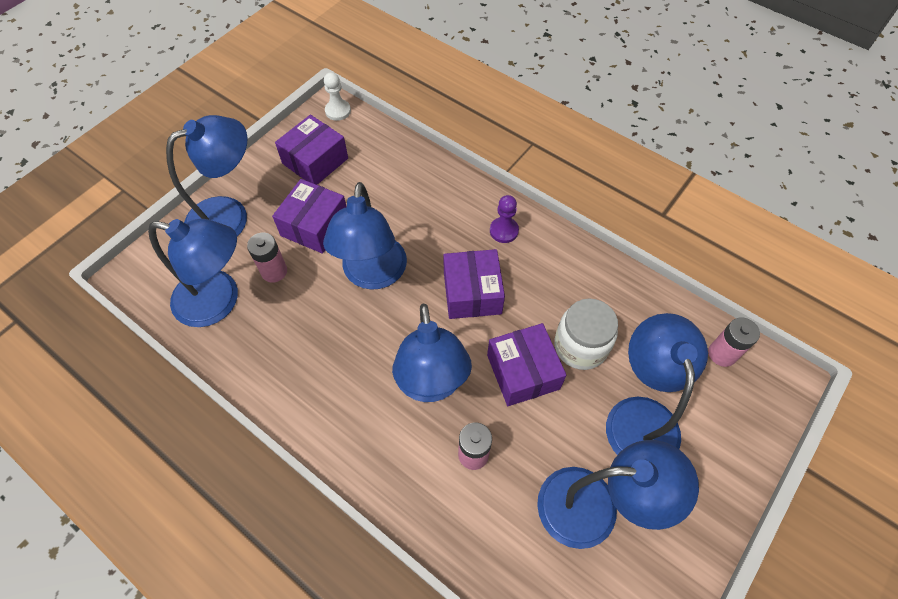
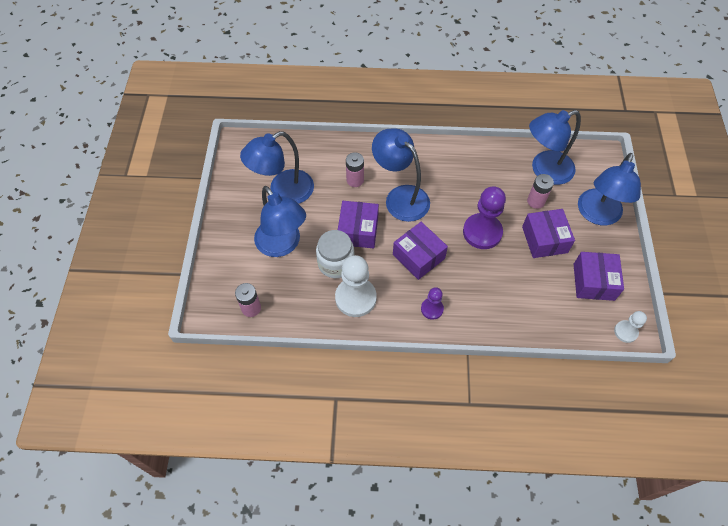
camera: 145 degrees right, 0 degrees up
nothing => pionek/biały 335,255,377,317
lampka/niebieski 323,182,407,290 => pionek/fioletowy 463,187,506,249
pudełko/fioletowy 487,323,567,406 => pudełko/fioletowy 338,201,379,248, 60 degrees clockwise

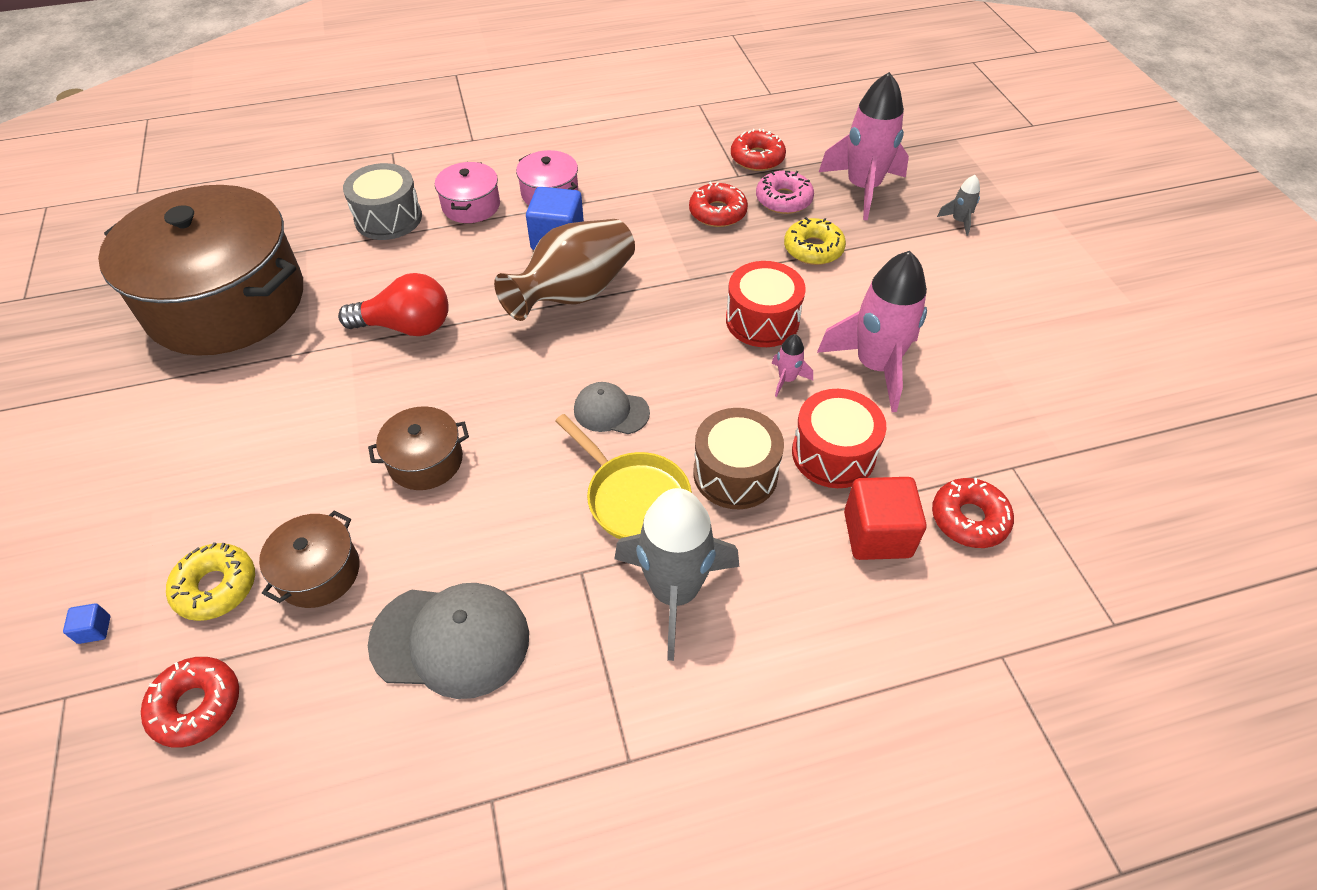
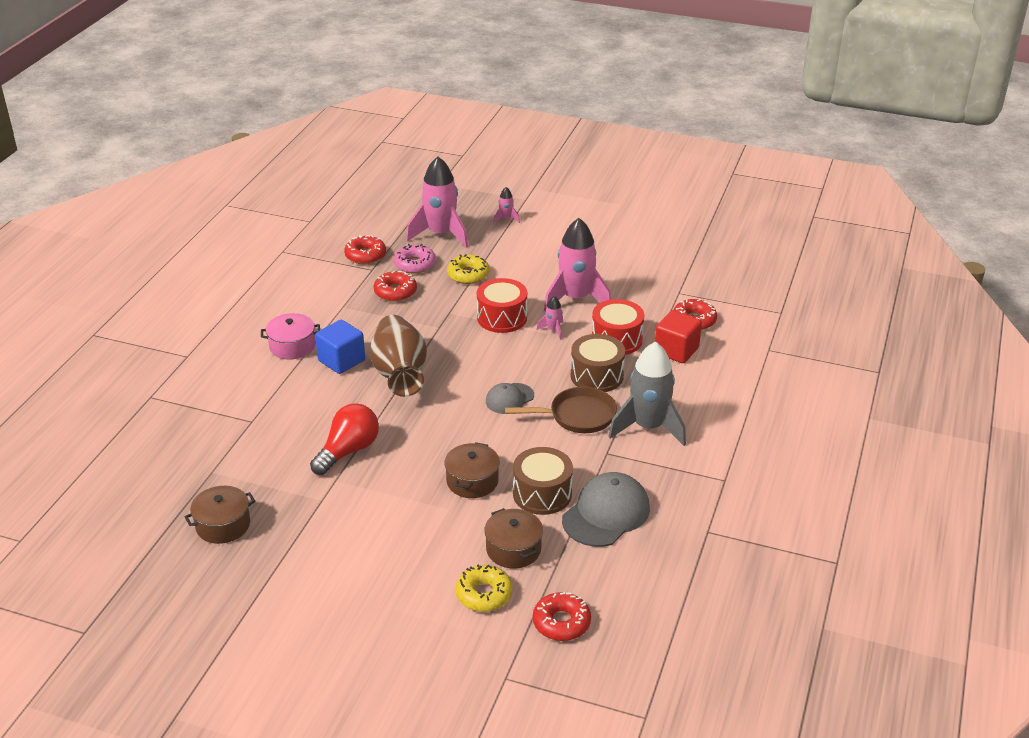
camera: 55 degrees left, 15 degrees down
sześcian/niebieski 63,603,110,644 => nothing
bęben/szary 343,163,422,240 => nothing
garnek/różowy 435,162,500,223 => nothing
nothing => bęben/brązowy 513,447,573,515
patelnia/żółty 556,414,692,539 => patelnia/brązowy 505,387,617,433
rakieta/szary 937,175,980,236 => rakieta/różowy 493,187,520,224
garnek/brązowy 98,185,303,356 => garnek/brązowy 184,486,255,544, x0.41

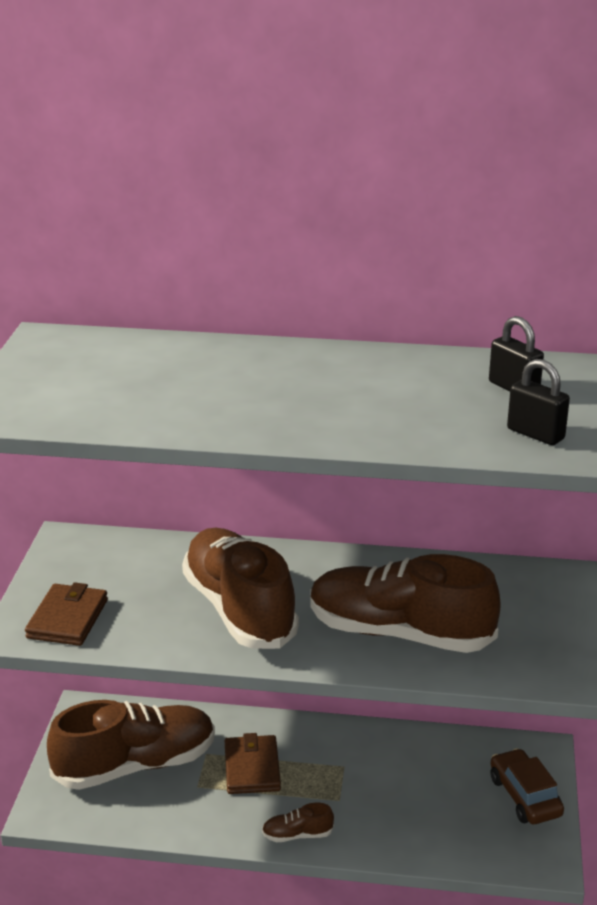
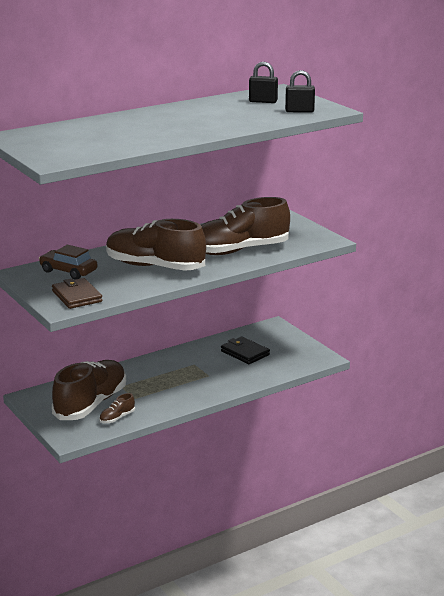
camera: 40 degrees left, 5 degrees down
portfel/brązowy 225,733,281,794 => nothing
nothing => portfel/czarny 221,336,270,364
but/brązowy 262,803,334,842 => but/brązowy 99,393,135,423, move
samochód/brązowy 491,748,564,824 => samochód/brązowy 39,245,97,280, move

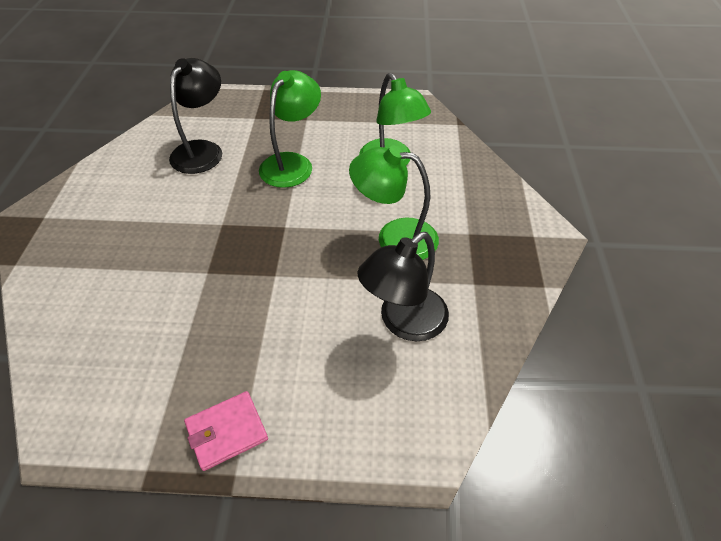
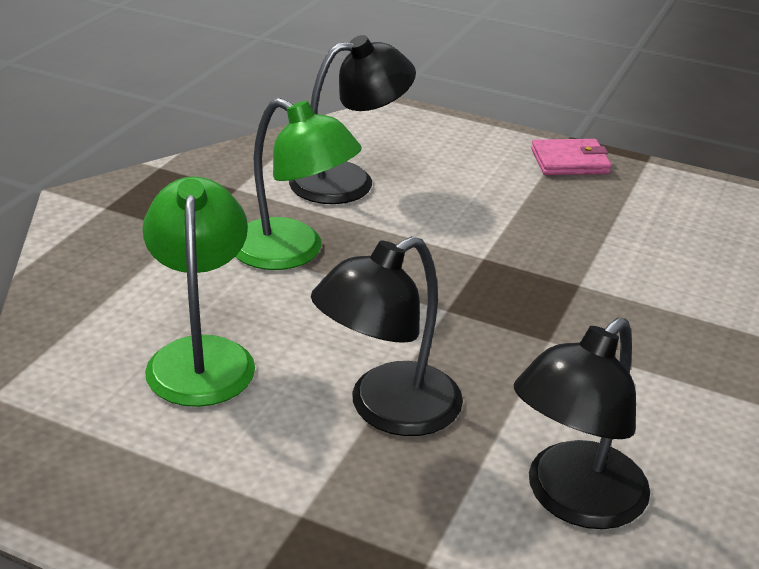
camera: 160 degrees left, 15 degrees down
lampka/zielony 259,70,321,188 => lampka/czarny 311,236,463,436

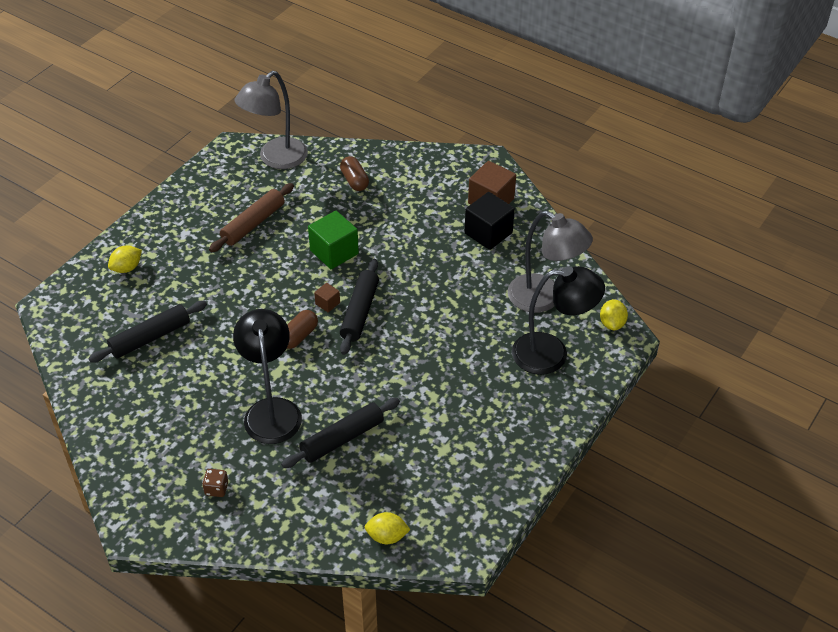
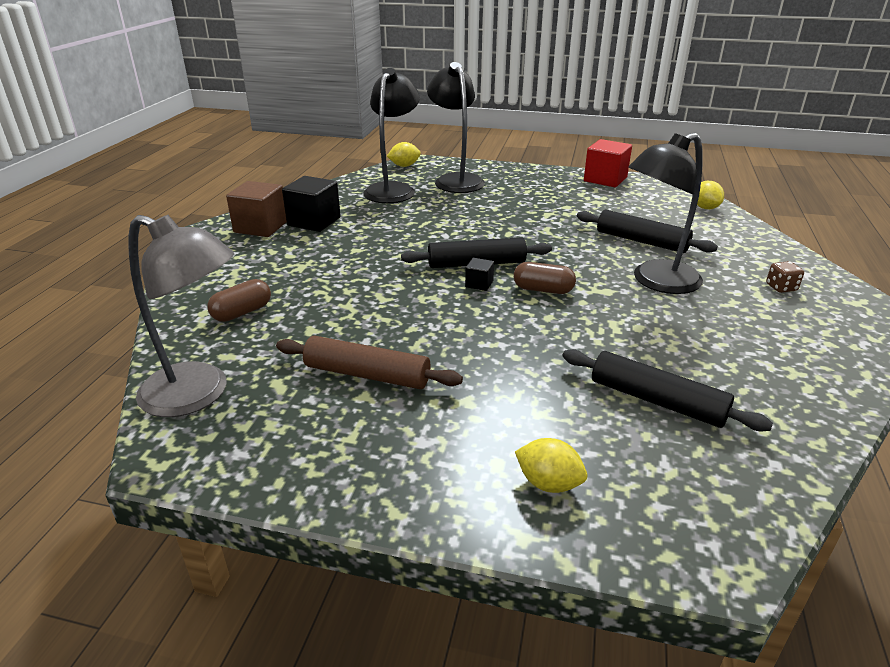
camera: 110 degrees left, 15 degrees down
sześcian/zielony 308,211,359,269 => nothing
nothing => sześcian/czerwony 584,139,632,187
sześcian/brązowy 314,283,340,312 => sześcian/czarny 465,258,494,291
lampka/szary 508,211,593,313 => lampka/czarny 363,68,420,203

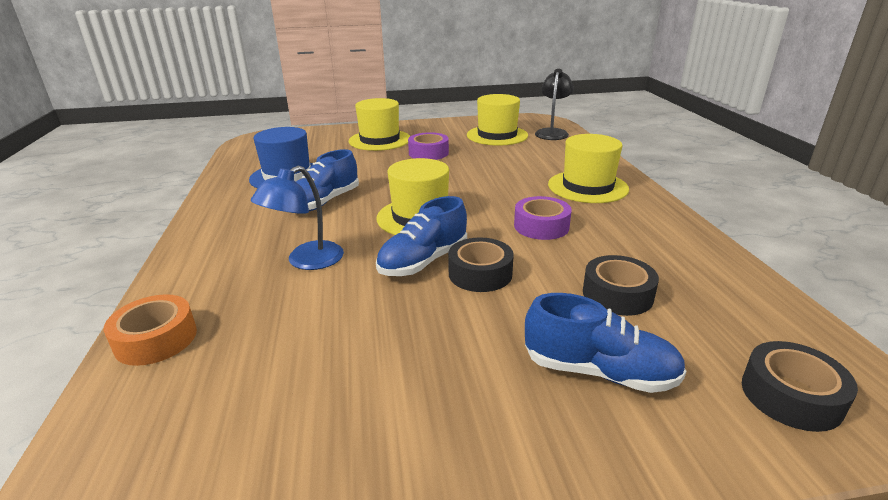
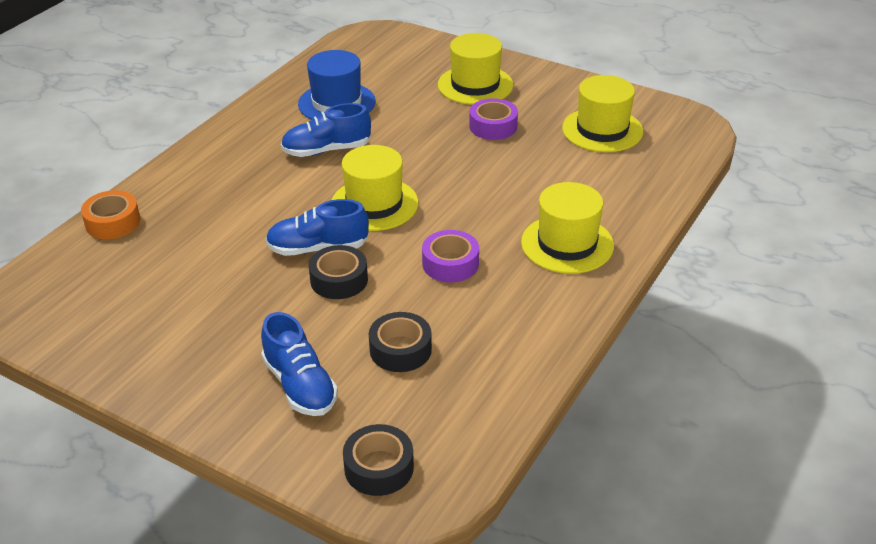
camera: 40 degrees right, 10 degrees up
lampka/niebieski 251,166,344,270 => nothing
lampka/czarny 535,69,574,140 => nothing

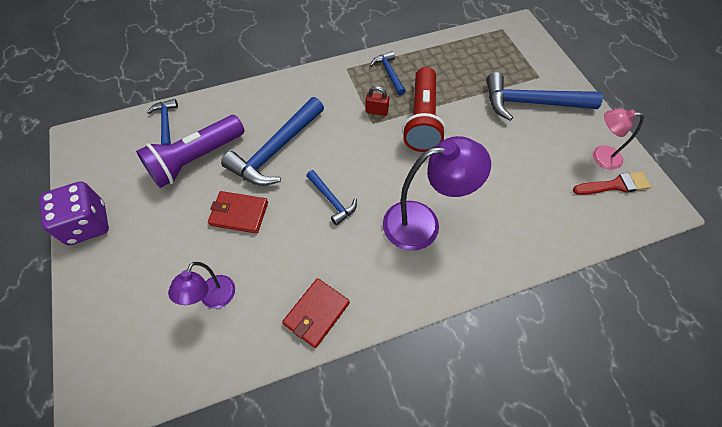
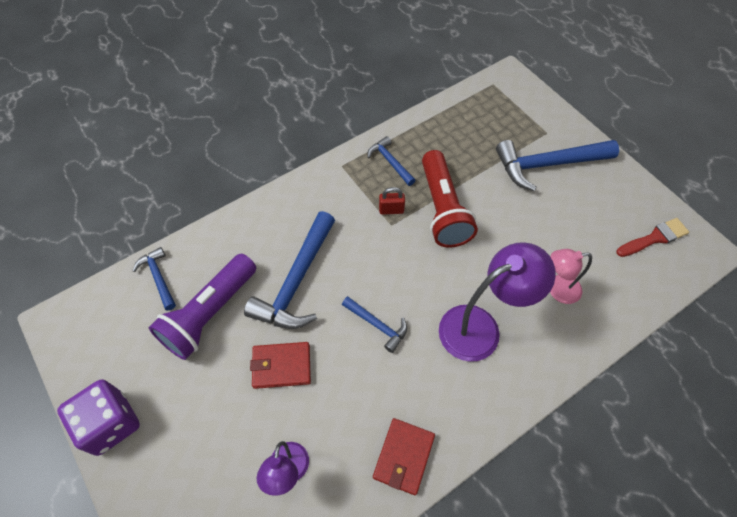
camera: 15 degrees left, 0 degrees up
lampka/różowy 593,109,644,170 => lampka/różowy 550,249,592,304, move

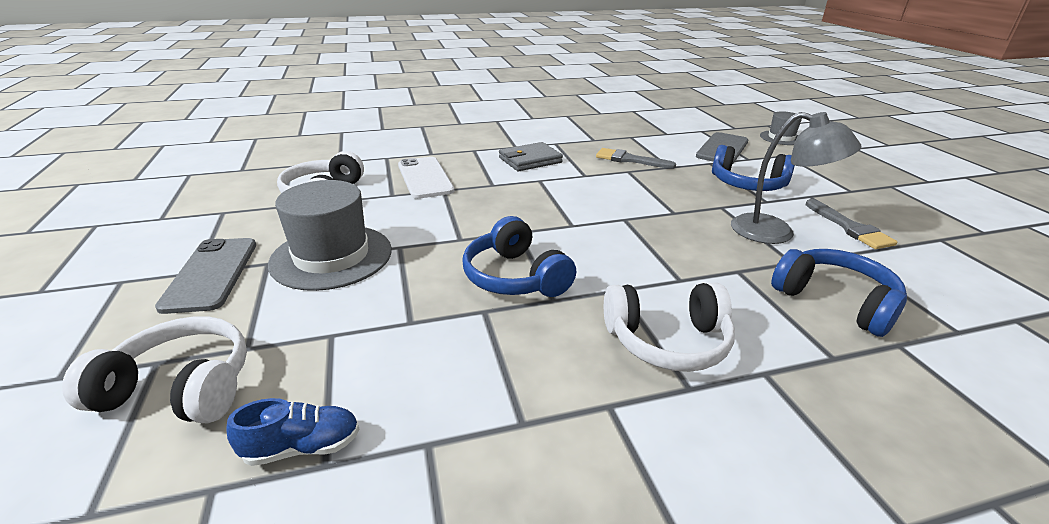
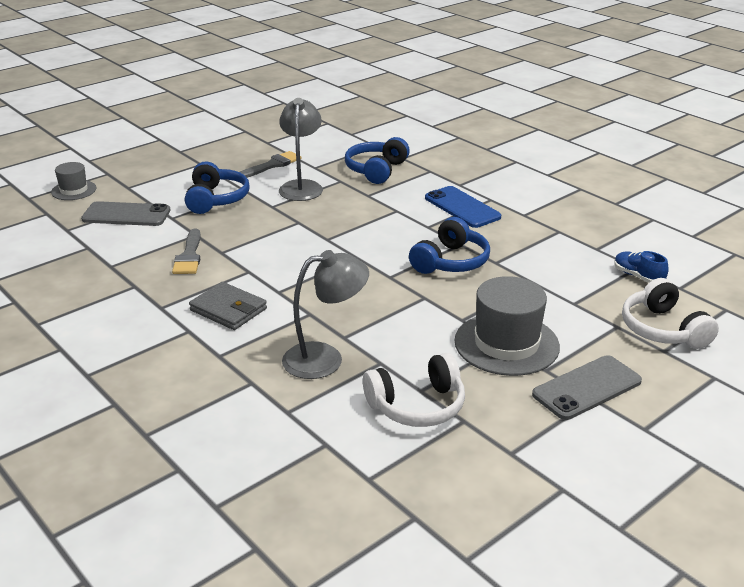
camera: 115 degrees left, 0 degrees up
telefon/biały 398,157,454,199 => lampka/szary 282,250,369,379
słuchawki/biały 604,283,735,372 => telefon/niebieski 425,186,501,228

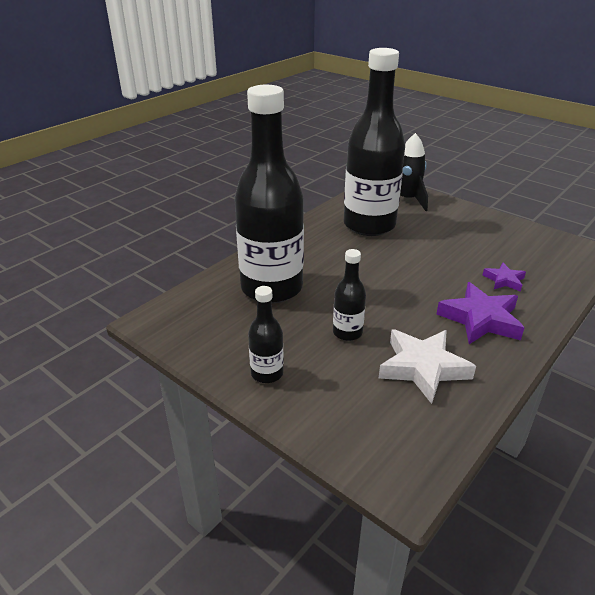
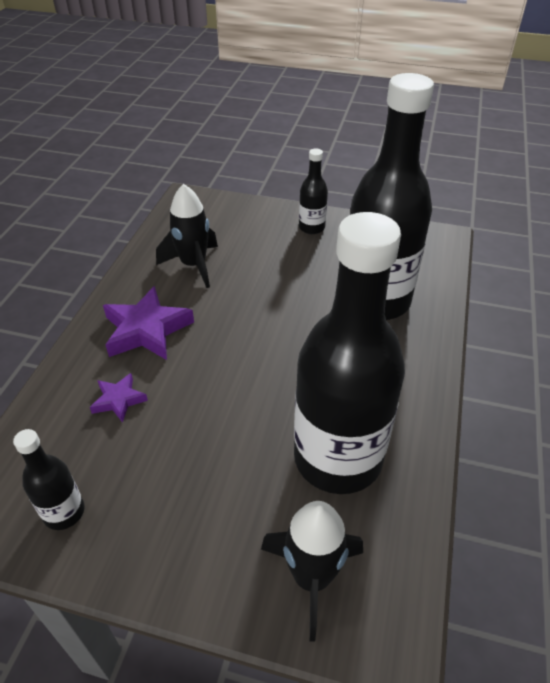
camera: 155 degrees right, 10 degrees up
butelka/czarny 333,249,366,341 => butelka/czarny 13,429,85,530, move
gwiazda/biały 379,330,476,404 => rakieta/czarny 156,184,218,288

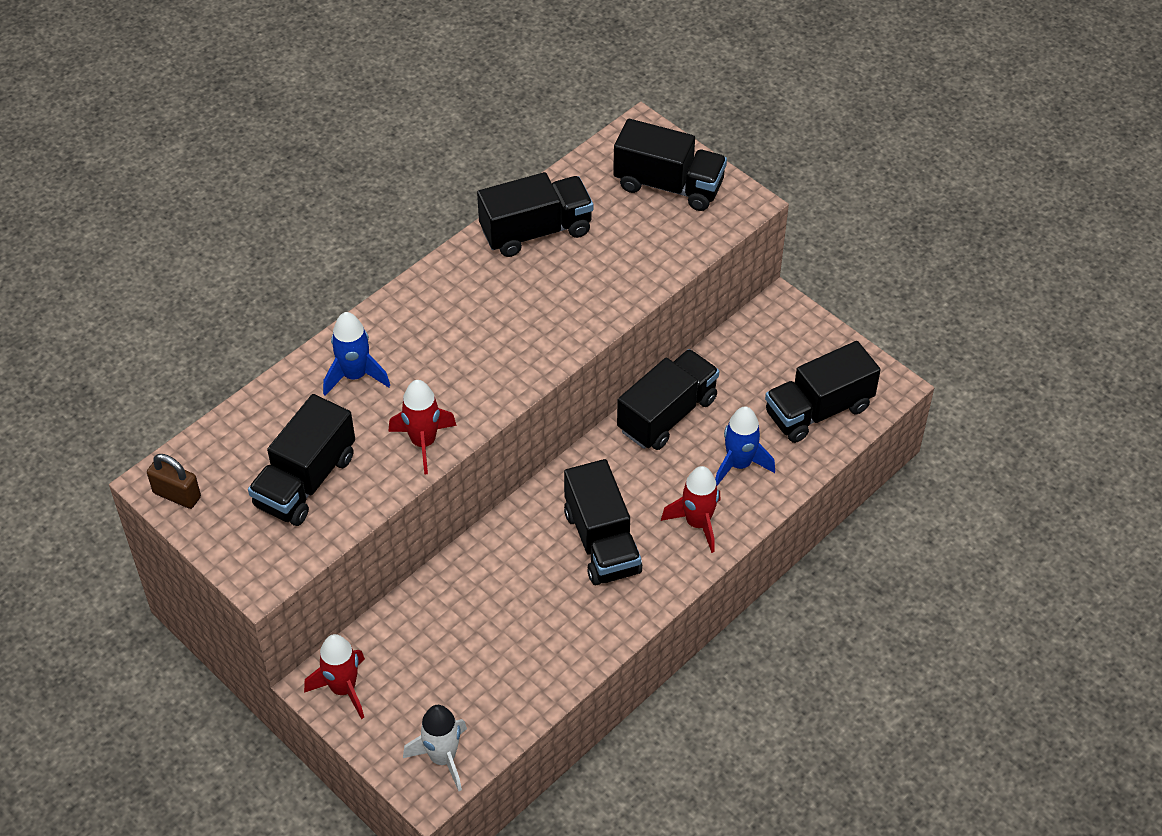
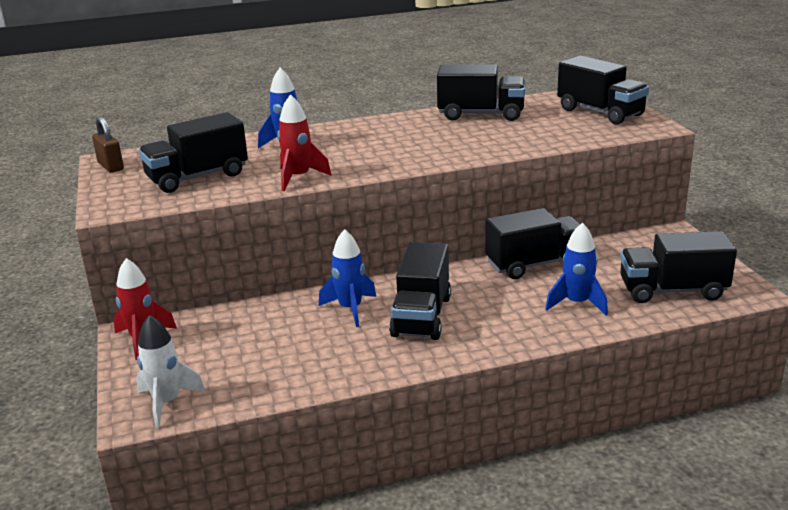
camera: 30 degrees right, 25 degrees down
rakieta/czerwony 661,466,720,553 => nothing
nothing => rakieta/niebieski 319,229,376,327

